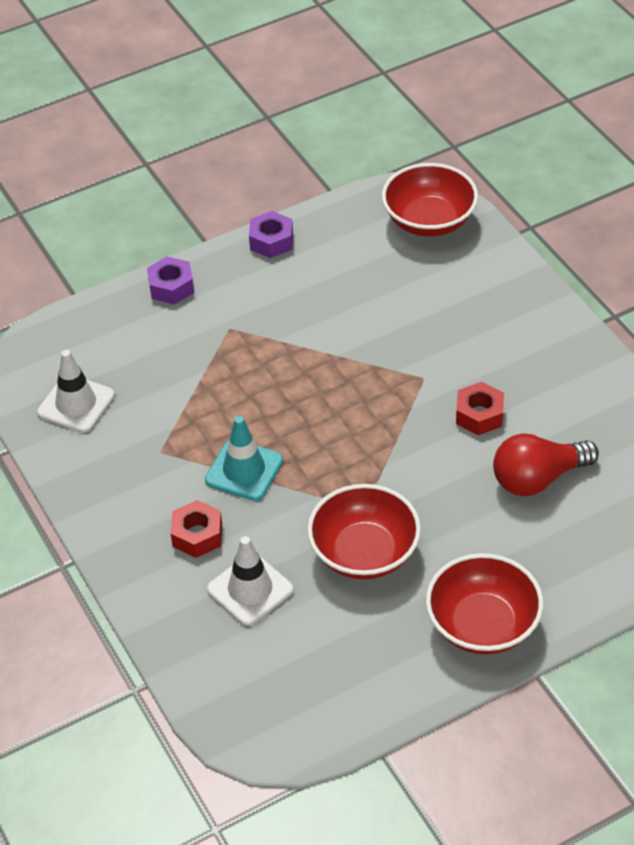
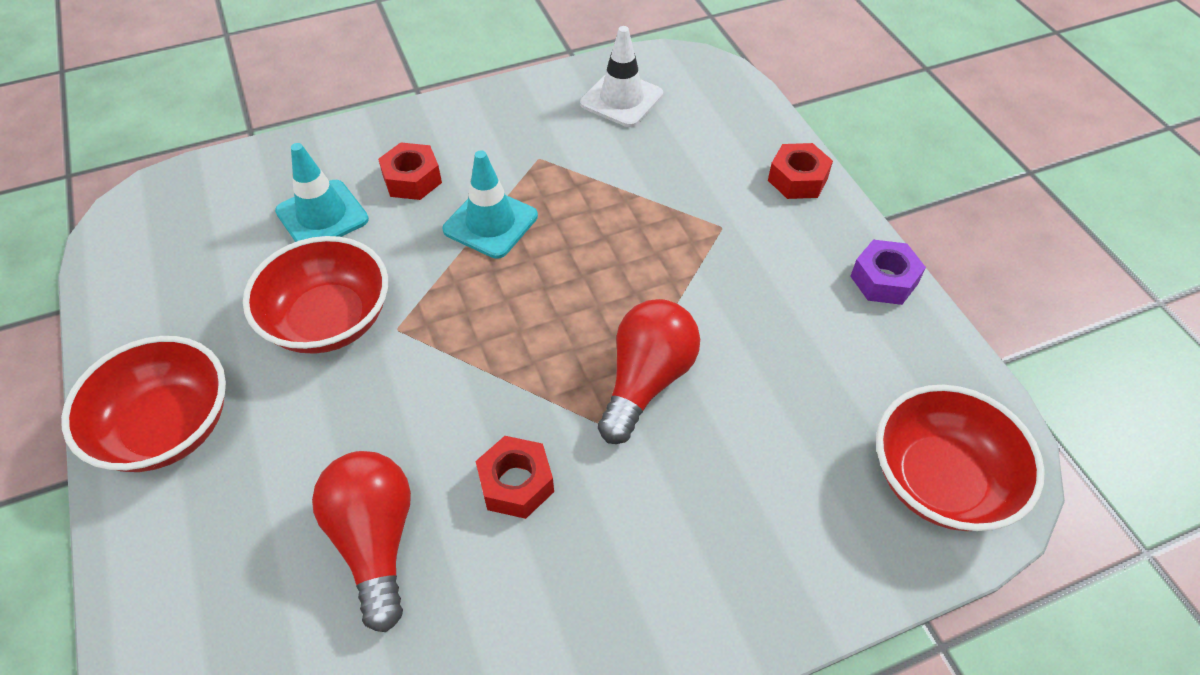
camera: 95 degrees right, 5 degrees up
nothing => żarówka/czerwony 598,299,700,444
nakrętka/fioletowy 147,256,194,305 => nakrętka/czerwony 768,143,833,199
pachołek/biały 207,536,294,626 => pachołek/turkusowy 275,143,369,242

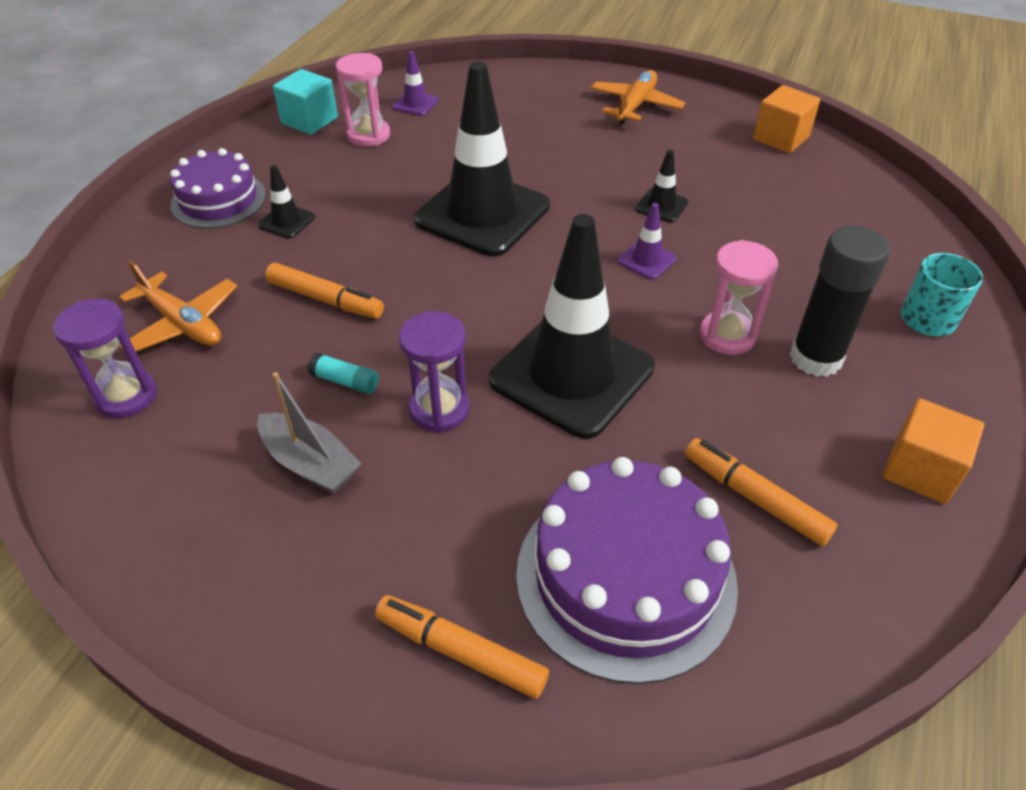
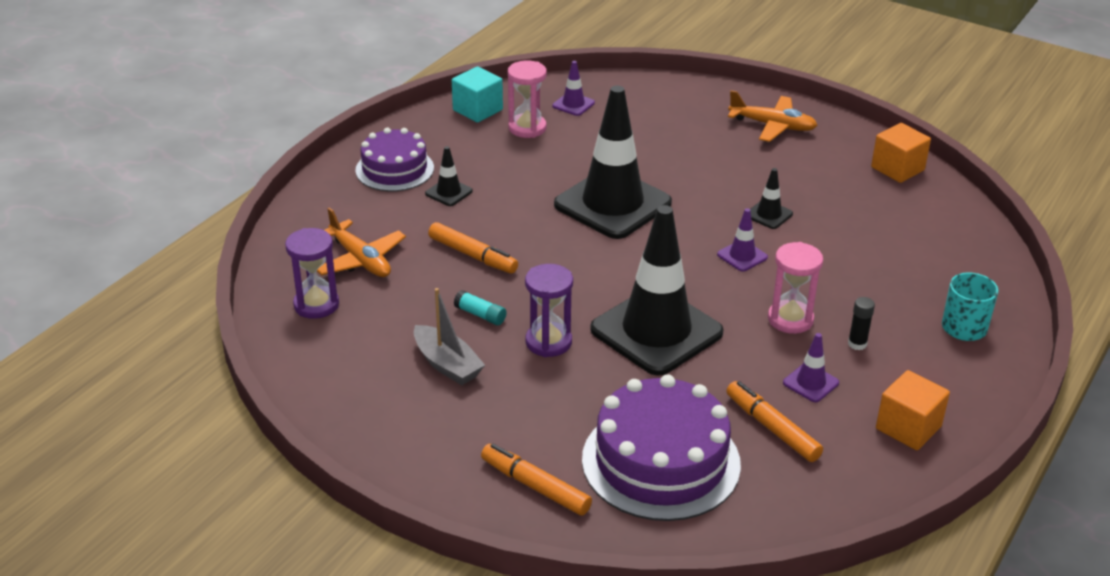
camera: 10 degrees right, 10 degrees down
nothing => pachołek/fioletowy 783,333,839,402
samolot/pomarańczowy 591,70,685,124 => samolot/pomarańczowy 728,90,818,142, 75 degrees clockwise
klej w sztyfcie/czarny 790,226,890,377 => klej w sztyfcie/czarny 848,297,875,350, x0.45

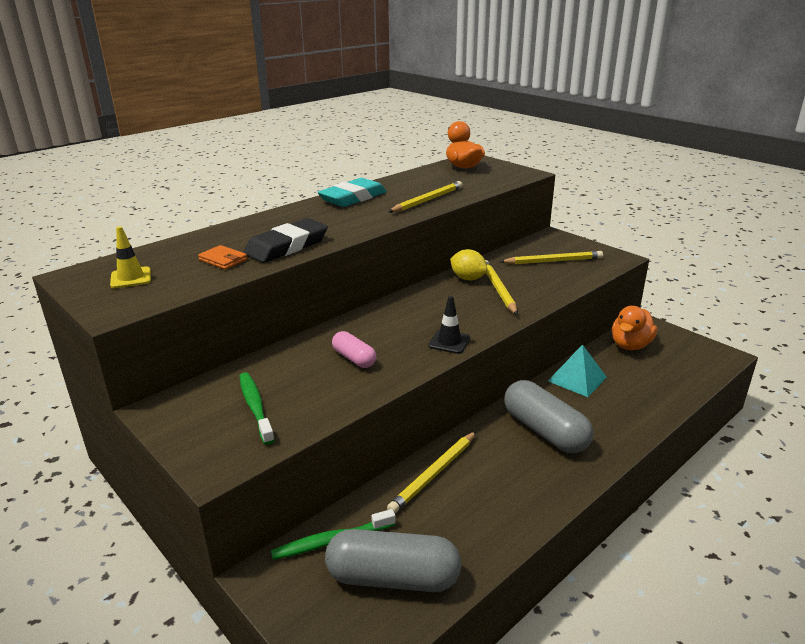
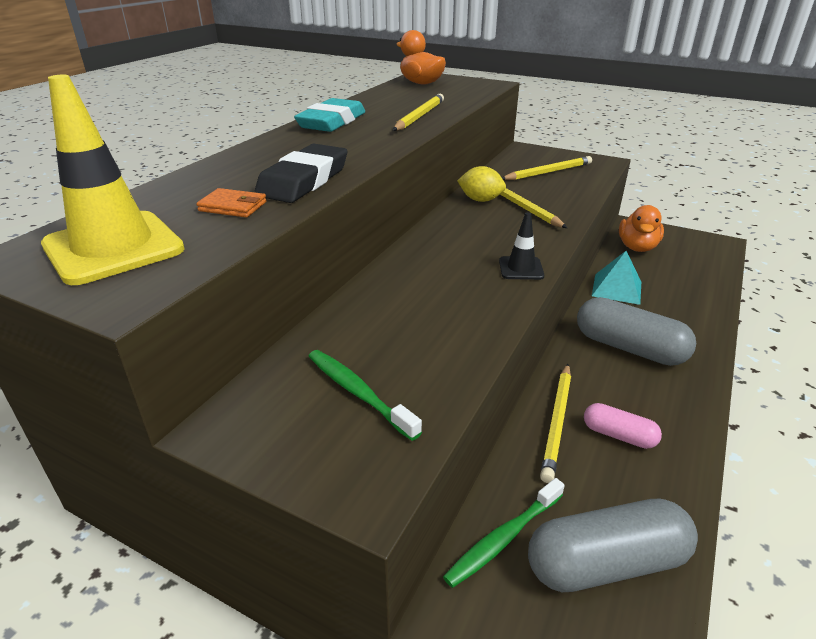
camera: 20 degrees left, 5 degrees up
kapsułka/różowy 332,331,376,368 => kapsułka/różowy 584,403,662,449, move
pachołek/żółty 110,226,151,288 => pachołek/żółty 41,75,185,285, x2.01

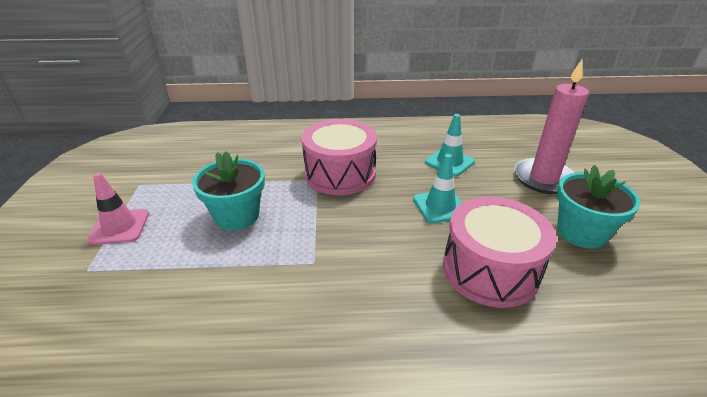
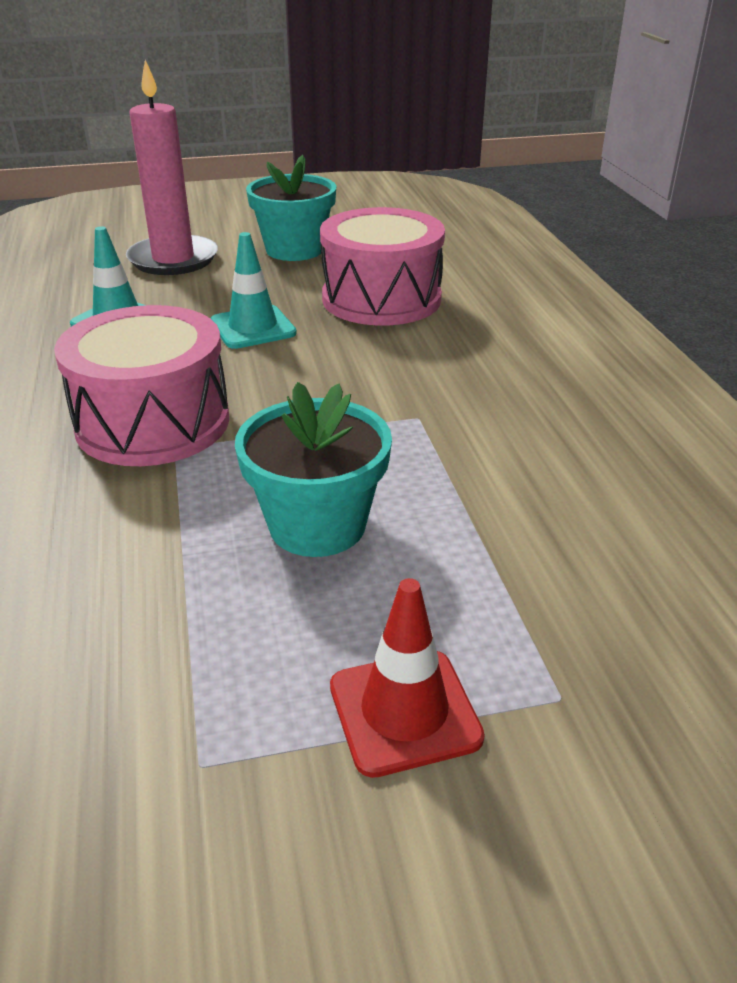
camera: 100 degrees left, 0 degrees up
pachołek/różowy 87,173,149,245 => pachołek/czerwony 330,578,485,778

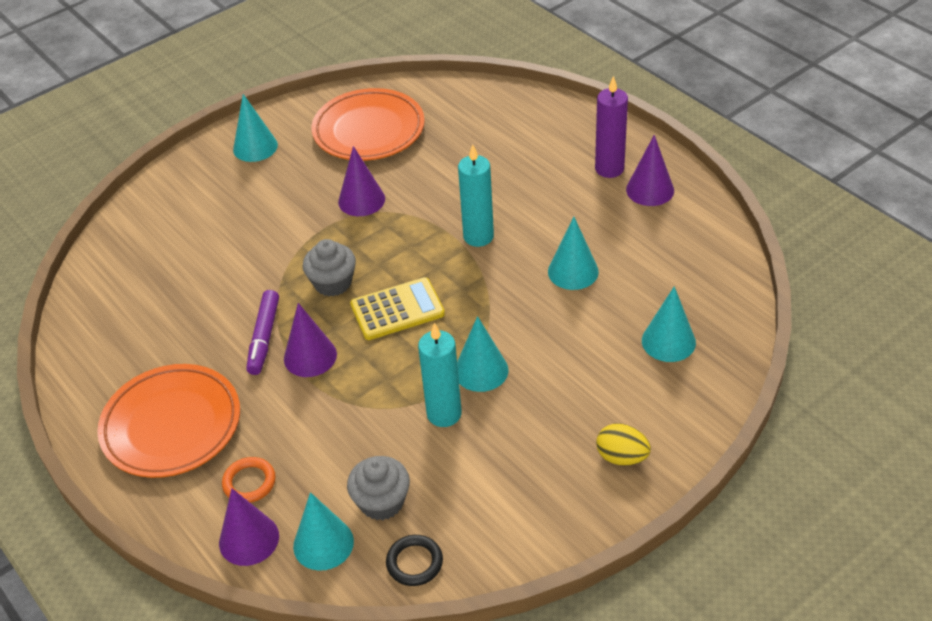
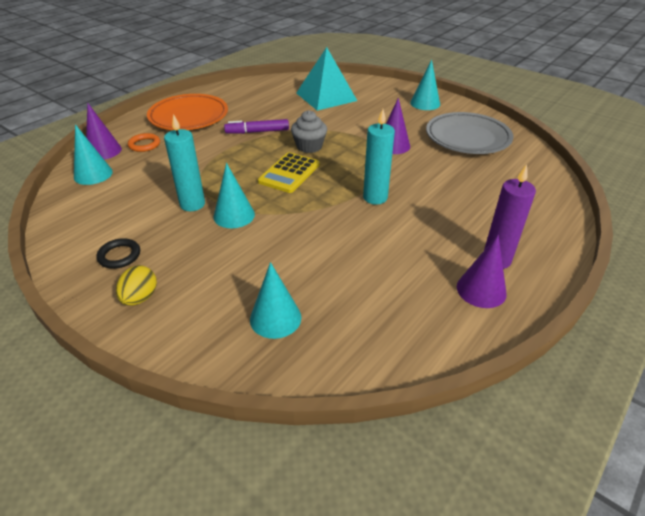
camera: 75 degrees right, 5 degrees down
stożek/fioletowy 284,303,337,377 => nothing
muffinka/szary 347,456,410,520 => nothing
stożek/turkusowy 548,217,599,290 => nothing
nothing => piramida/turkusowy 296,47,357,111
pierścień/czarny 386,535,443,586 => pierścień/czarny 97,238,140,269, move
talerz/pomarańczowy 311,88,425,161 => talerz/szary 426,112,513,154
kalkulator/żółty 350,277,445,340 => kalkulator/żółty 258,152,320,193, 60 degrees clockwise

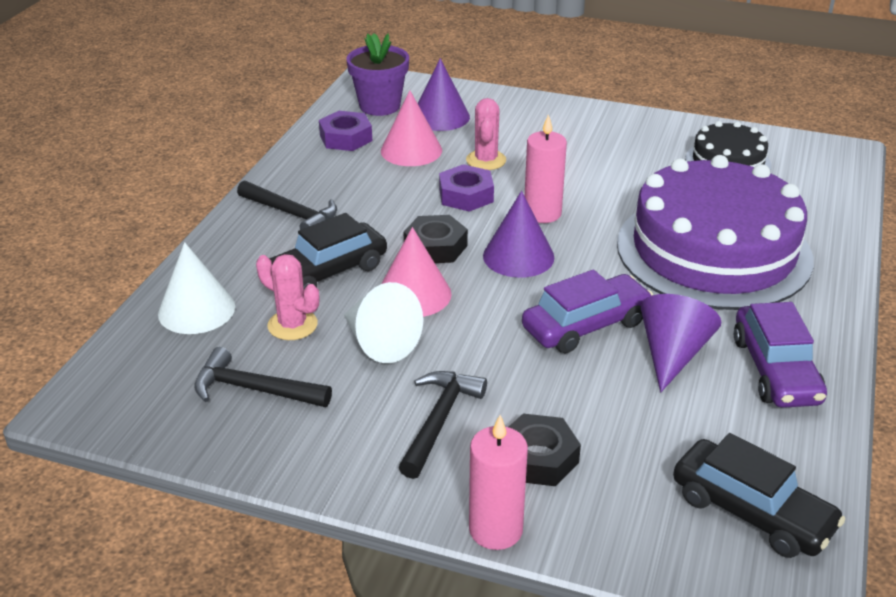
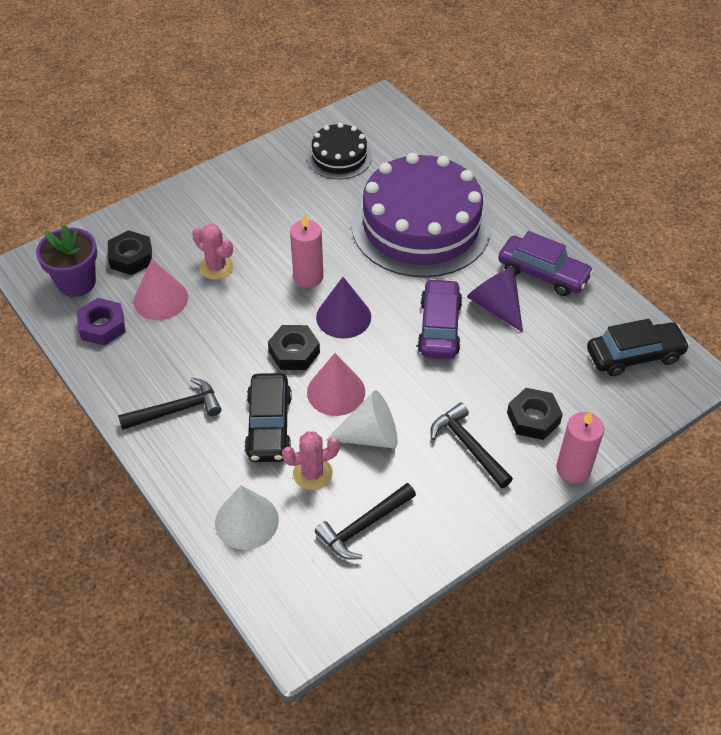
camera: 55 degrees left, 15 degrees up
nakrętka/fioletowy 439,164,494,212 => nothing
stożek/fioletowy 418,58,470,131 => nakrętka/czarny 108,230,152,275

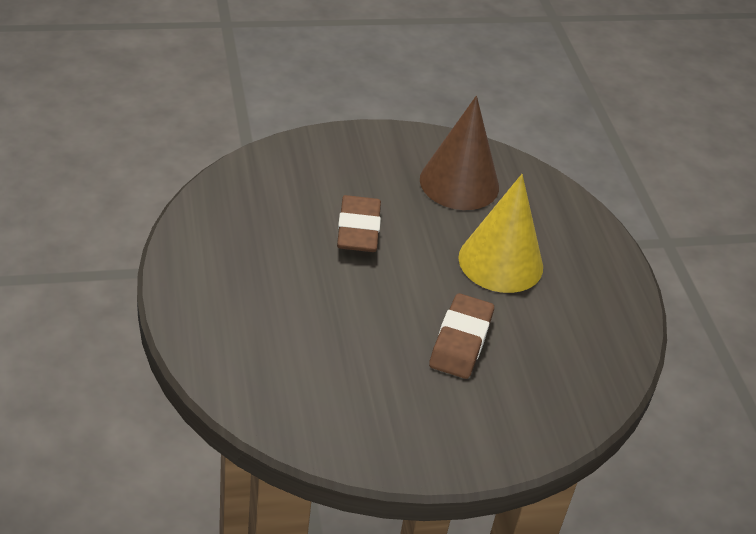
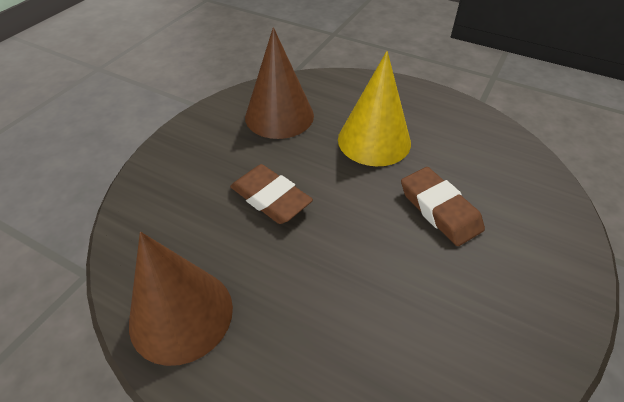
camera: 45 degrees left, 5 degrees up
nothing => stożek/brązowy 129,232,233,366

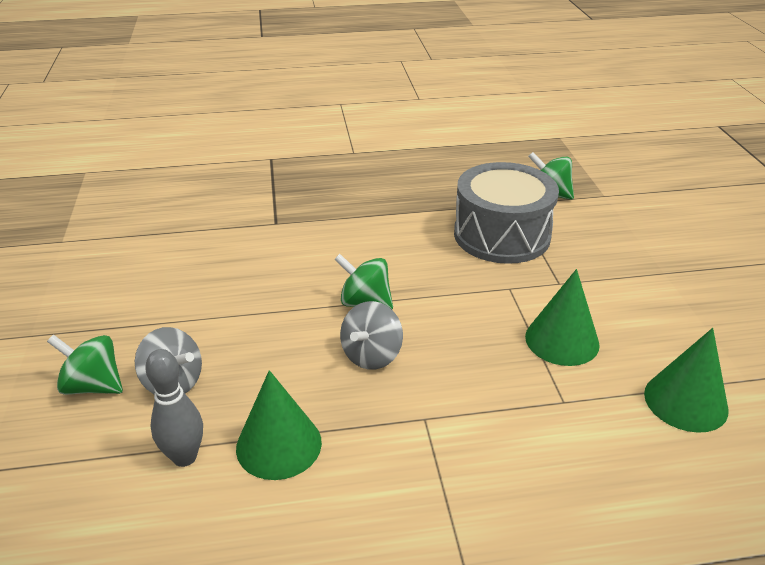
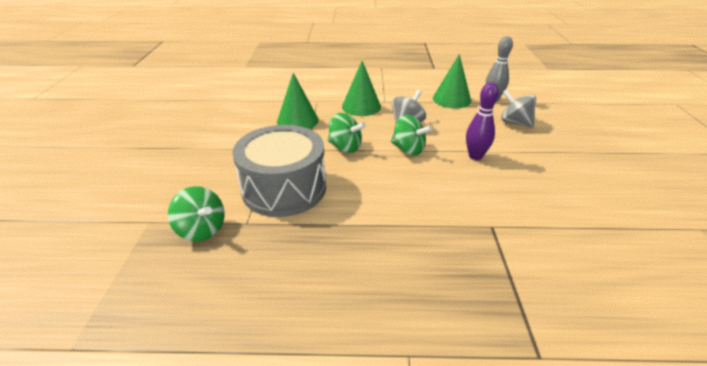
camera: 170 degrees left, 0 degrees up
nothing => kręgiel/fioletowy 466,82,499,160
bączek/zielony 47,335,123,395 => bączek/zielony 328,113,366,153, move
stożek/zielony 644,328,728,433 => stożek/zielony 342,61,381,116, move

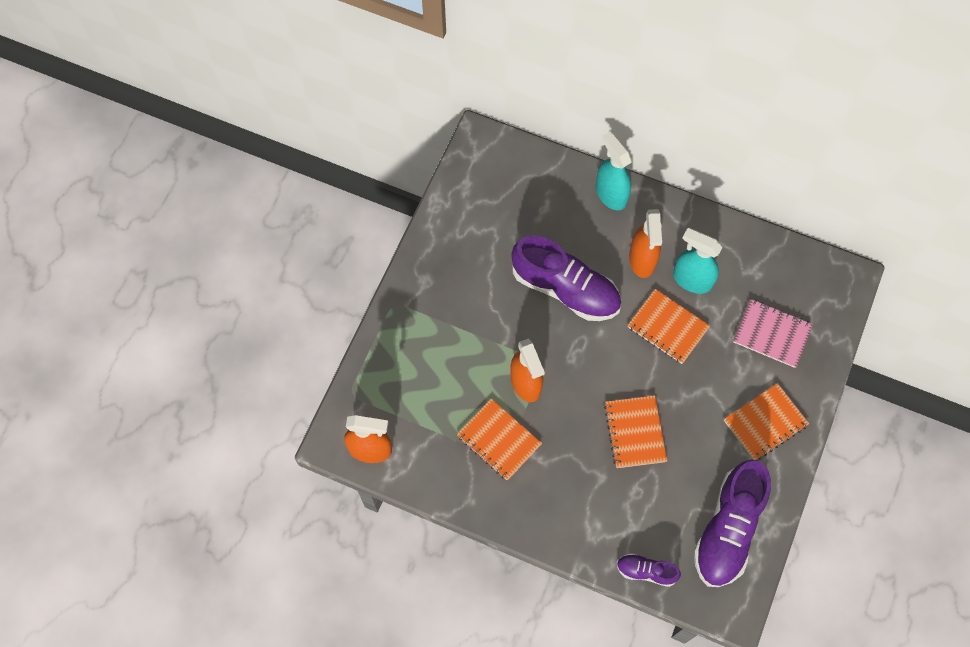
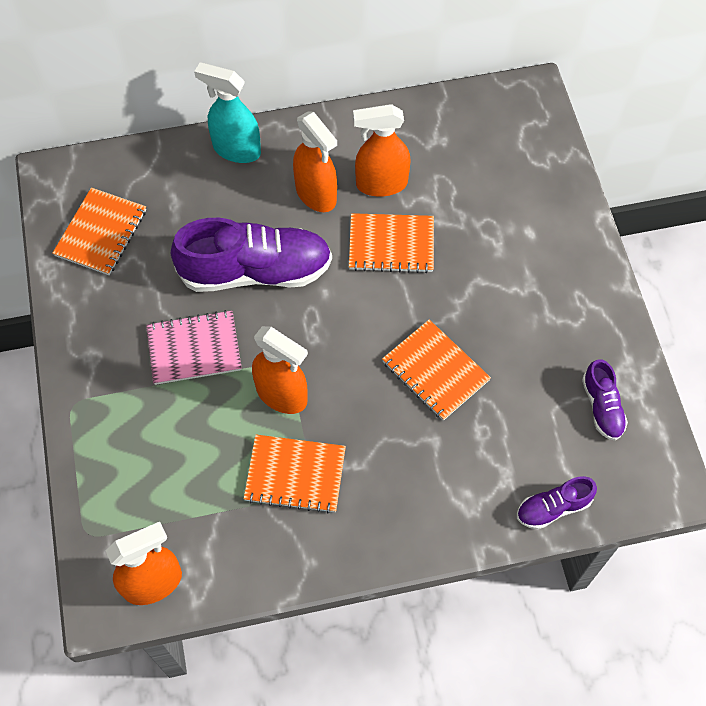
camera: 35 degrees left, 5 degrees down
zeszyt/pomarańczowy 724,383,809,460 => zeszyt/pomarańczowy 53,187,146,275, move
zeszyt/różowy 733,299,813,368 => zeszyt/różowy 146,310,242,385, move
spryskiwacz/turkusowy 673,228,723,294 => spryskiwacz/pomarańczowy 353,104,410,197
but/fioletowy 694,460,771,587 => but/fioletowy 582,359,628,441, x0.48

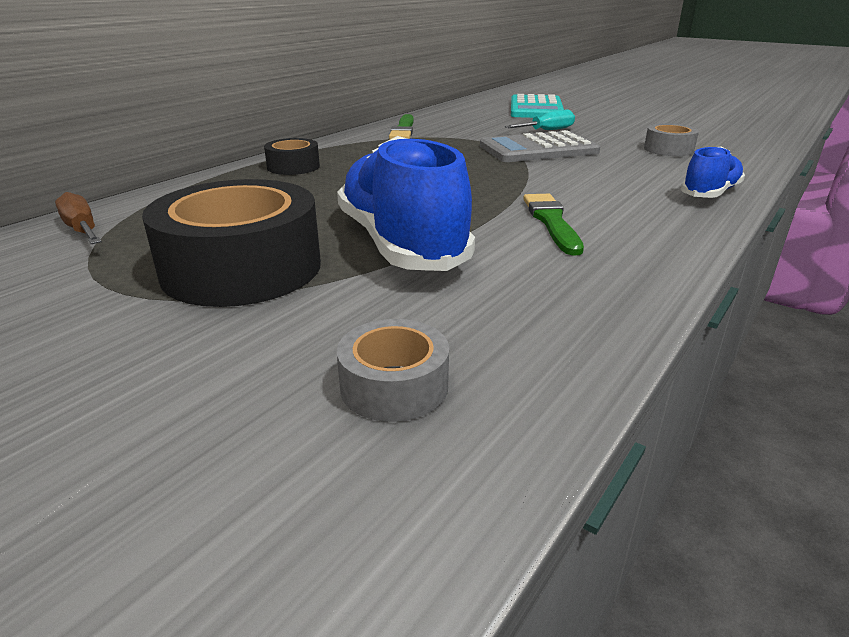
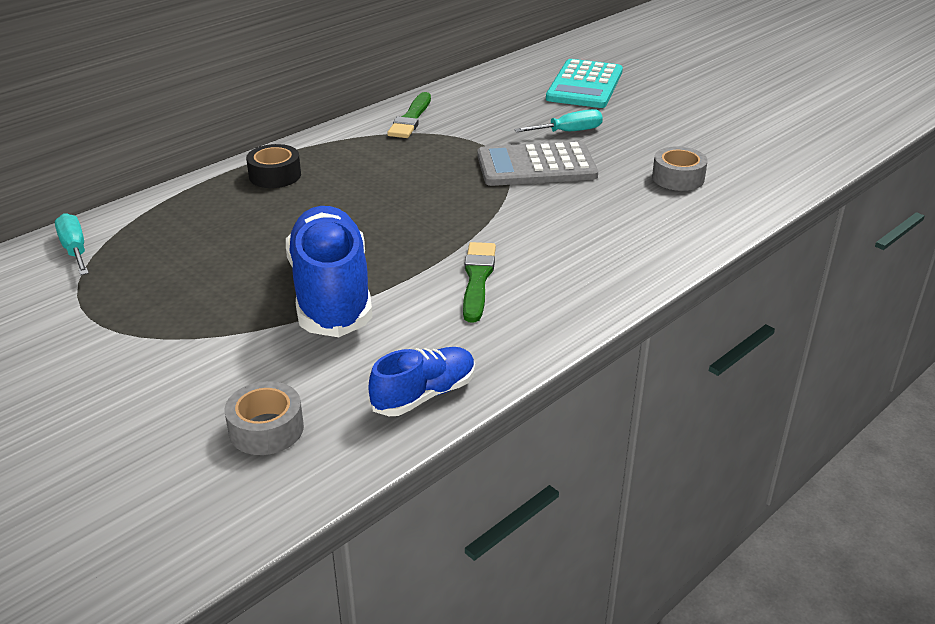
camera: 10 degrees right, 5 degrees up
taśma klejąca/czarny 142,179,321,307 => nothing
but/niebieski 680,146,745,198 => but/niebieski 368,347,475,416, move
śrubokręt/brązowy 55,192,102,244 => śrubokręt/turkusowy 55,213,89,275

